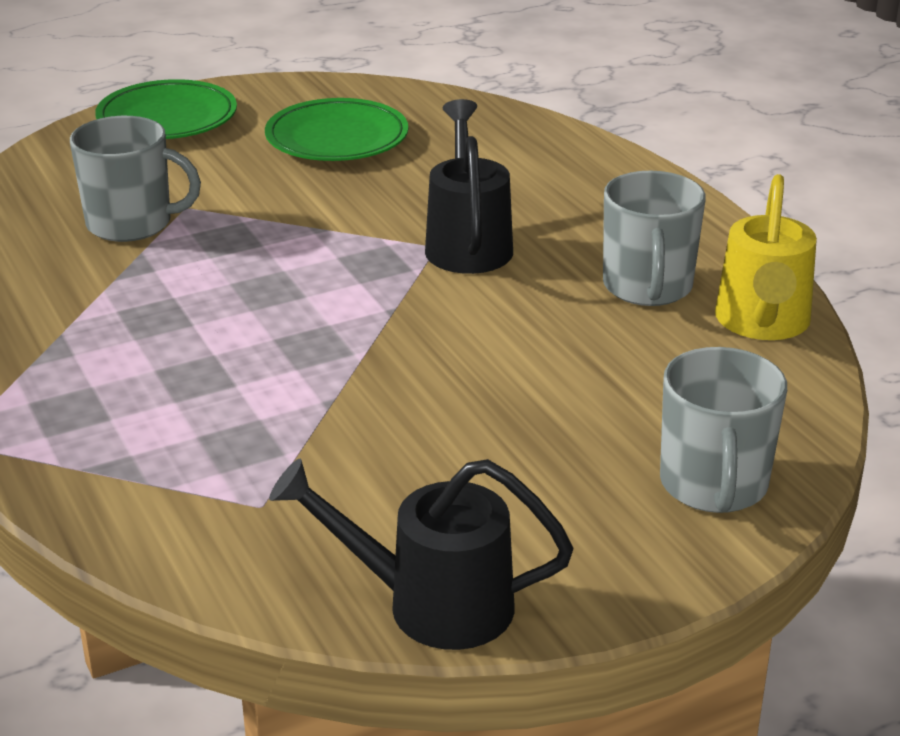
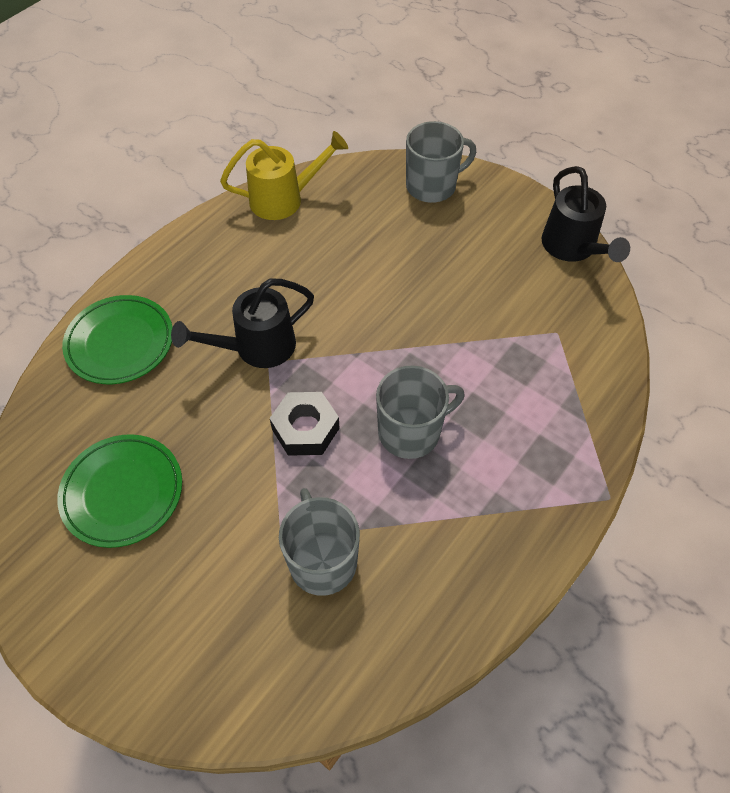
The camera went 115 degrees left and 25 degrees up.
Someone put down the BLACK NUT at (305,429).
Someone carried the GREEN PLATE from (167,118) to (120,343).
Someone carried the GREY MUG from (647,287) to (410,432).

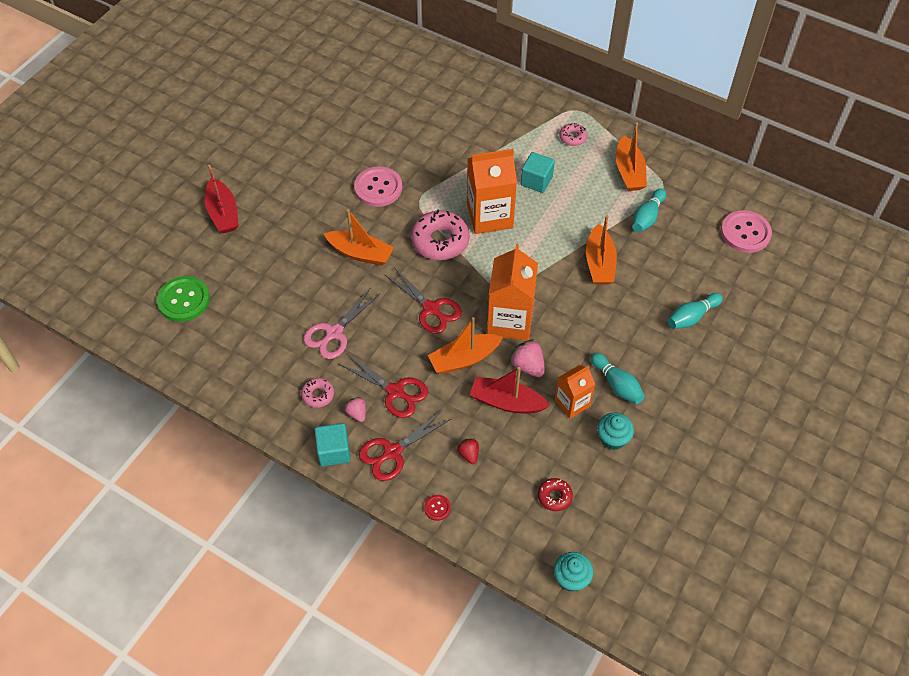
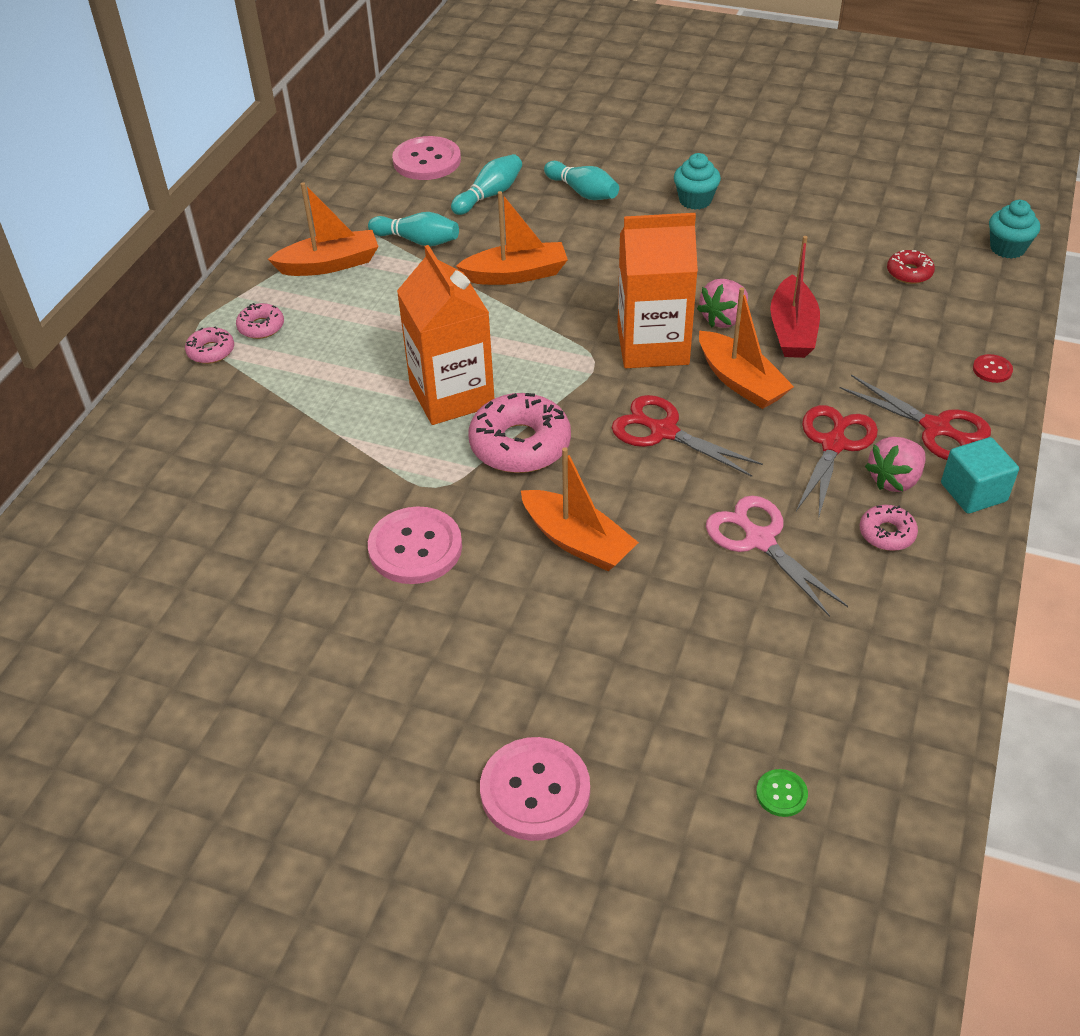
The camera went 100 degrees left and 10 degrees down.
Someone took away the RED STRAWBERRY at (469,454).
Someone took away the TURQUOISE CUBE at (536,181).
Someone took away the ORANGE CARTON at (572,403).
Someone put down the PINK DONUT at (211,351).
Someone carried the TURQUOISE BOWLING PIN from (617,384) to (489,195).
Someone carried the TURQUOISE CUPCAKE from (612,438) to (695,200).
Someone swapped the RED BOAT at (223,213) for the PINK BUTTON at (535,790).
Someone rotated the PINK SCISSORS at (334,333) by 150 degrees counterclockwise.
Someone rotated the ORANGE BOAT at (360,253) by 120 degrees clockwise.
Someone rotated the RED SCISSORS at (431,309) by 90 degrees counterclockwise.
Someone scaled the GREEN BUTTON at (184,300) by 0.46.
Someone scaled the PINK STRAWBERRY at (357,413) by 1.58.

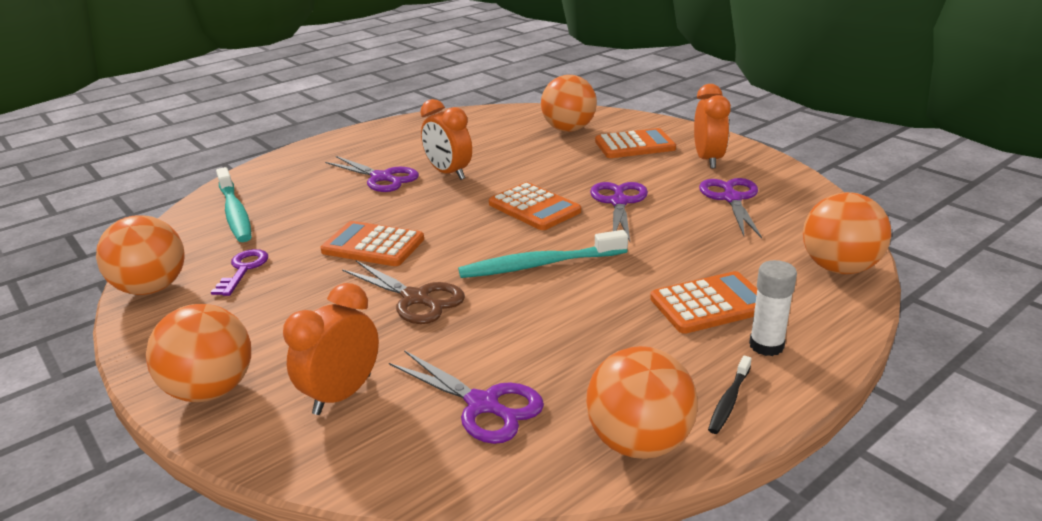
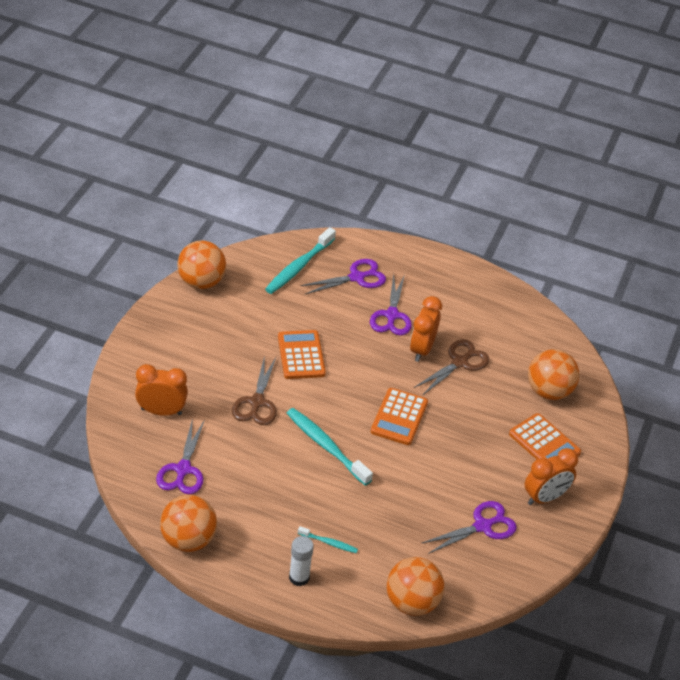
The camera went 55 degrees right and 15 degrees up.
Someone took away the ORANGE BALL at (211,390).
Someone took away the PURPLE KEY at (243,269).
Someone took away the BLACK TOOTHBRUSH at (729,400).
Someone put down the BROWN SCISSORS at (460,362).
Someone carried the PURPLE SCISSORS from (619,202) to (357,277).
Someone swapped the ORANGE CALCULATOR at (710,304) for the TURQUOISE TOOTHBRUSH at (329,543).

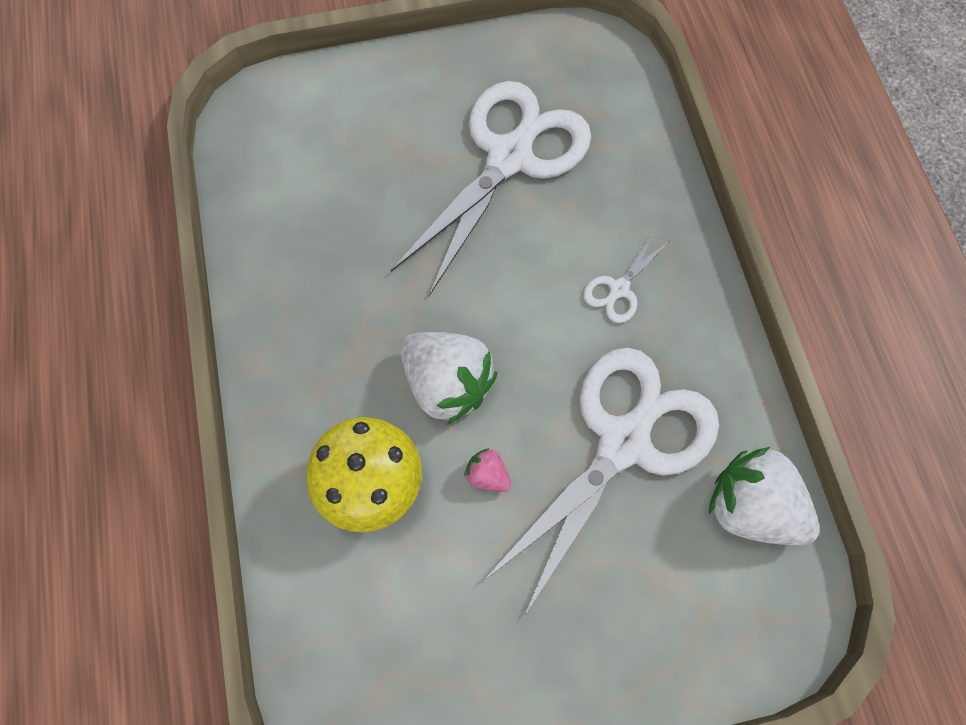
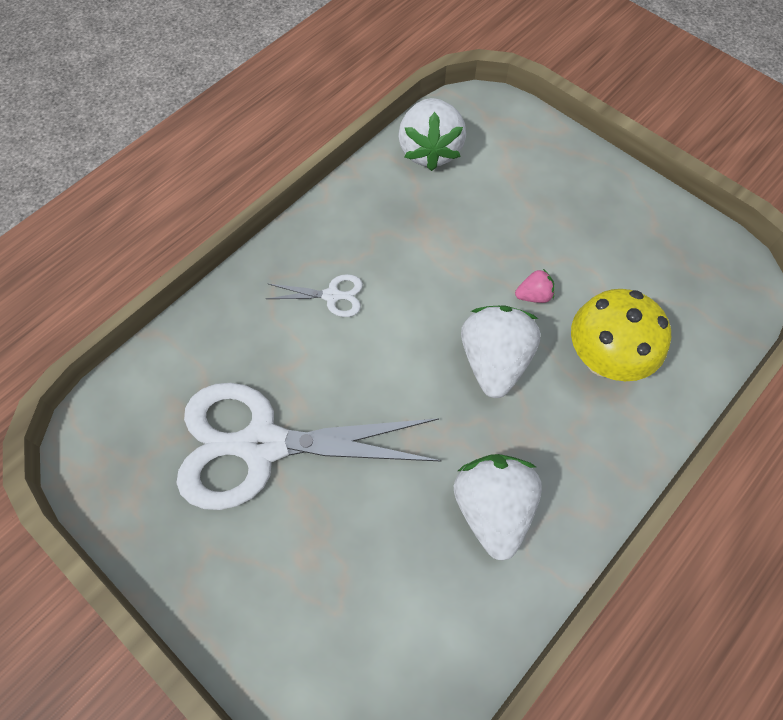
The camera went 125 degrees left and 5 degrees down.
Someone took away the WHITE SCISSORS at (623,442).
Someone put down the WHITE STRAWBERRY at (492,508).
Someone rotated the PINK STRAWBERRY at (487,475) by 105 degrees counterclockwise.

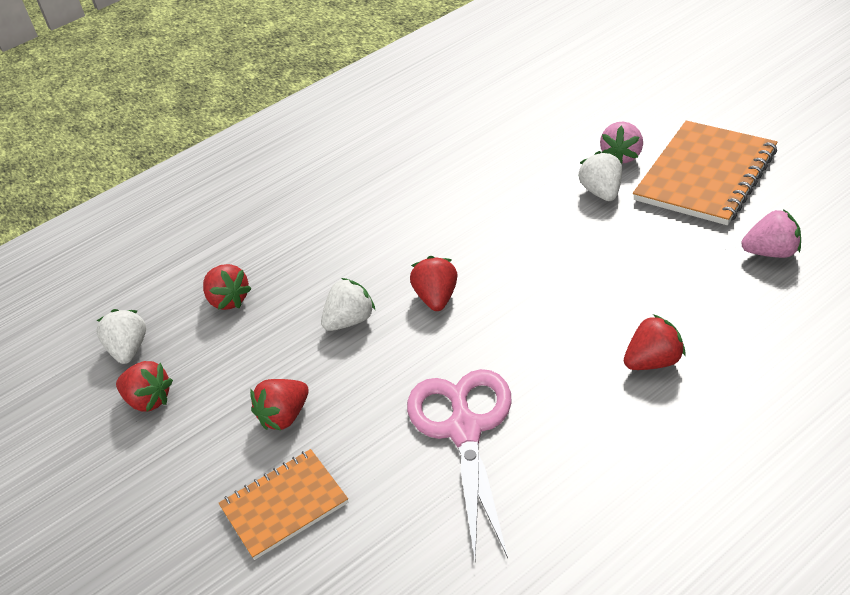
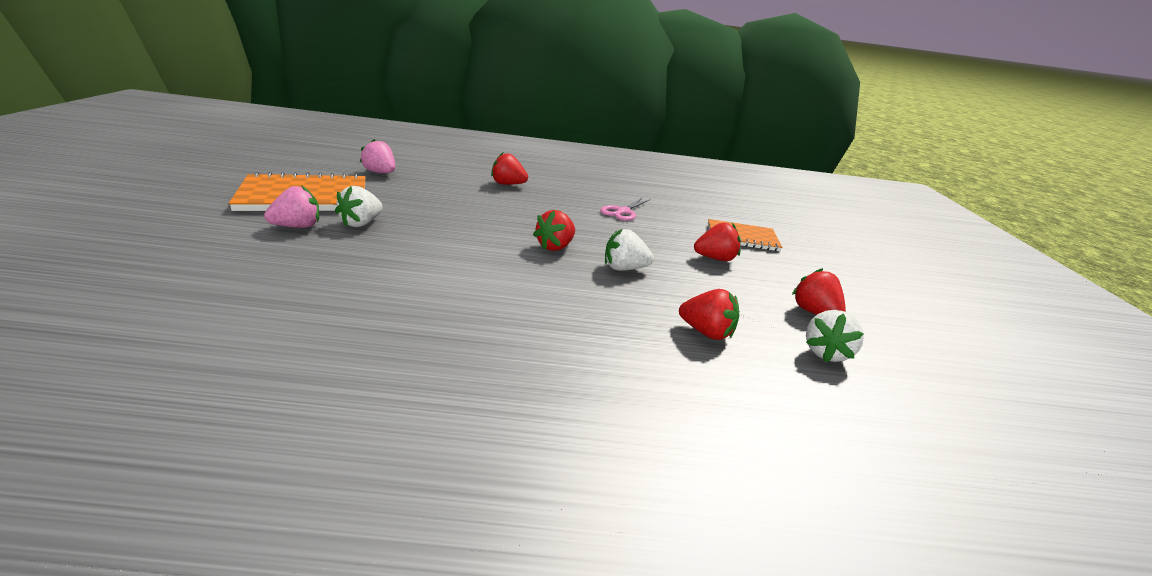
The camera went 150 degrees left and 15 degrees down.
Someone rotated the RED STRAWBERRY at (229,300) by 120 degrees clockwise.
Someone scaled the PINK SCISSORS at (465,430) by 0.55.

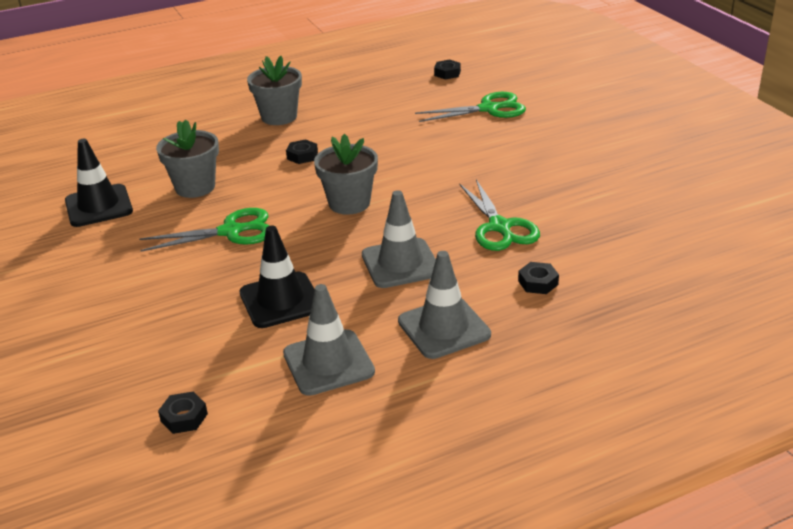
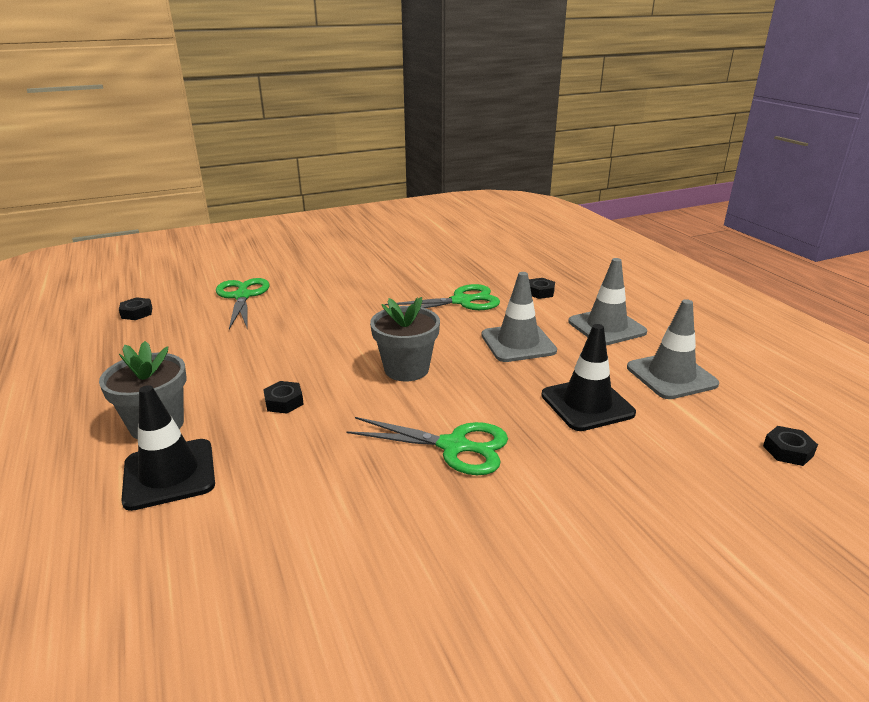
The camera went 90 degrees left and 5 degrees down.
Someone took away the GREY FLOWER POT at (195,187).
Someone carried the BLACK TRAFFIC CONE from (98,206) to (169,474).
Someone rotated the GREEN SCISSORS at (231,231) by 120 degrees clockwise.

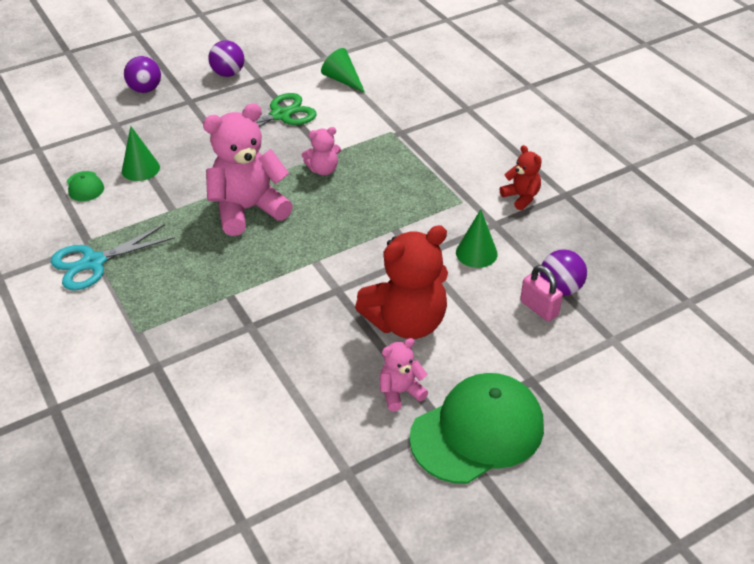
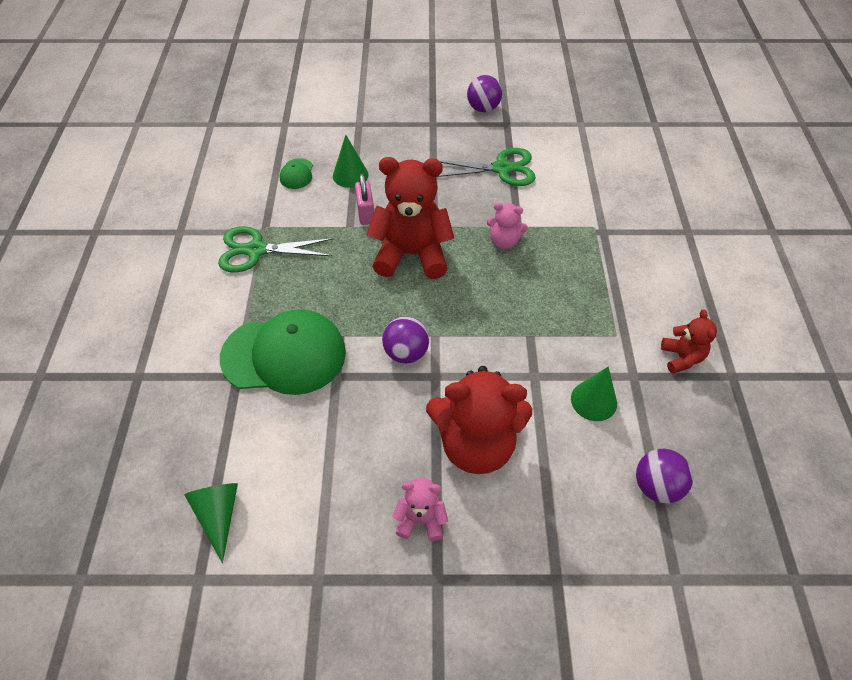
The camera went 30 degrees right and 10 degrees up.
Someone carried the PURPLE BALL from (145,89) to (406,353).
Someone carried the GREEN CONE from (342,80) to (218,515).
Someone carried the GREEN CAP from (477,431) to (284,355).
Someone carried the PINK PADLOCK from (539,308) to (365,213).
Someone repainted the TURQUOISE SCISSORS at (93,262), which became the GREEN SCISSORS at (256,250).
Someone repainted the PINK TEDDY BEAR at (248,209), which became the RED TEDDY BEAR at (411,254).

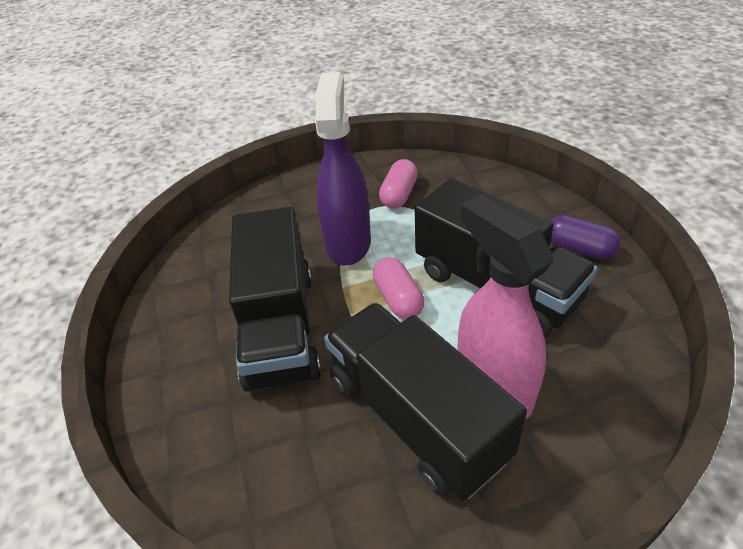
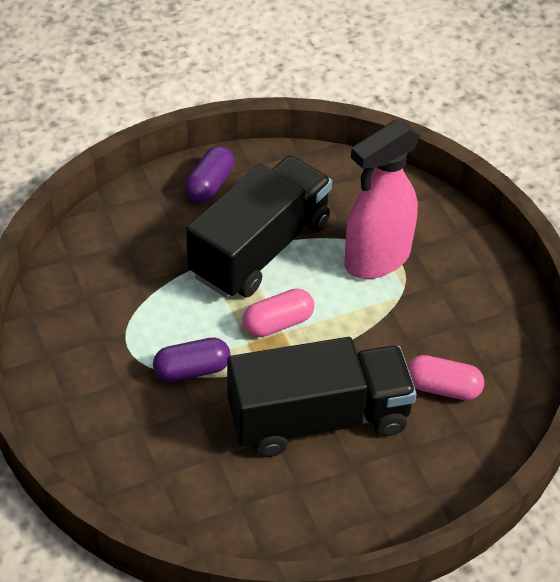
The camera went 100 degrees left and 5 degrees up.
Someone took away the BLACK TRUCK at (416,417).
Someone carried the PINK CAPSULE from (399,194) to (442,388).
Someone swapped the PURPLE SPRAY BOTTLE at (348,243) for the PURPLE CAPSULE at (192,370).

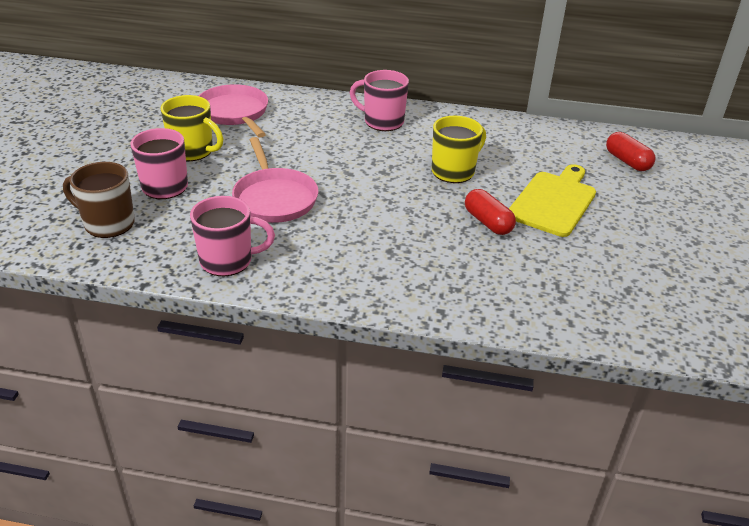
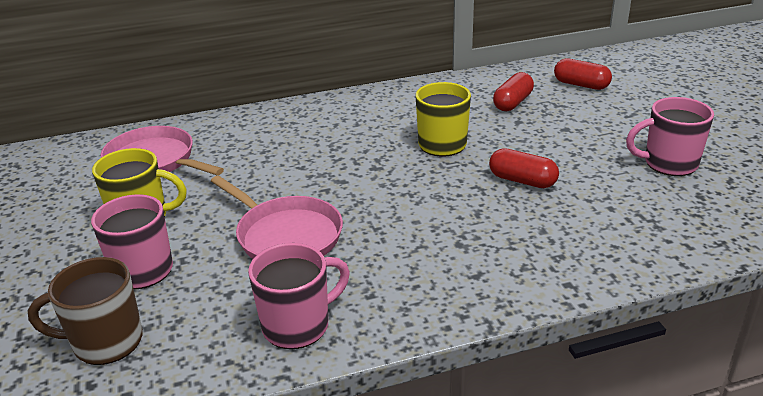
The camera went 25 degrees left and 5 degrees down.
Someone took away the YELLOW CUTTING BOARD at (553,201).
Someone put down the RED CAPSULE at (512,103).
Someone carried the PINK MUG from (382,121) to (668,163).

